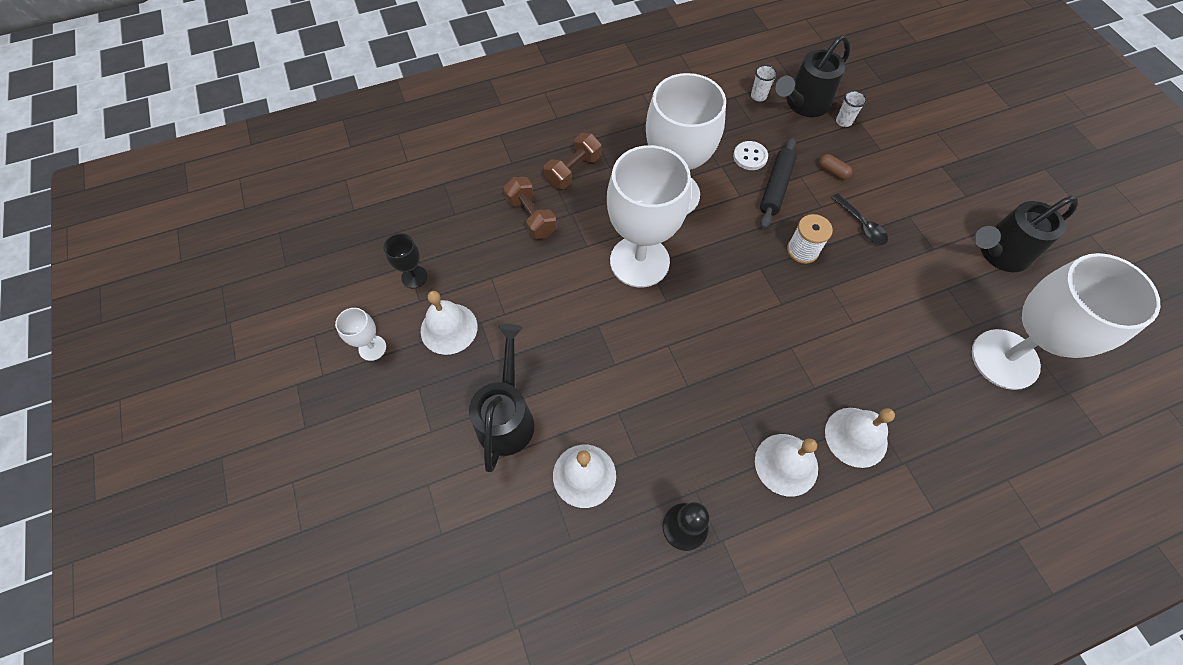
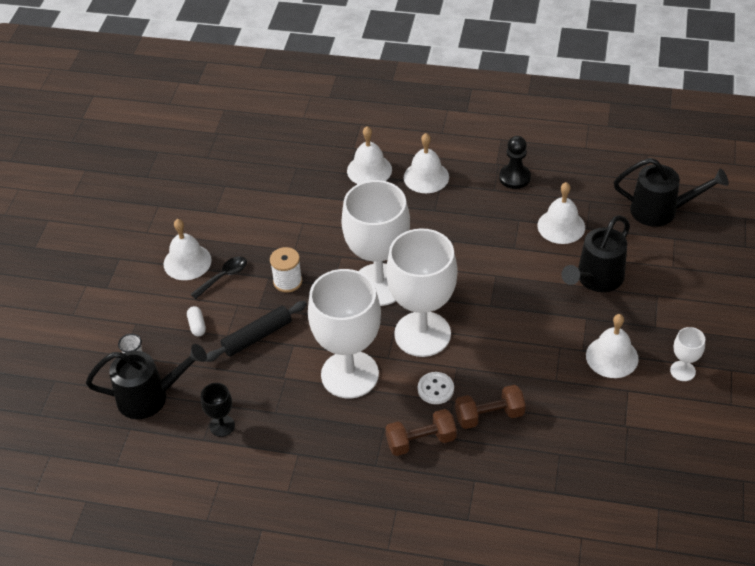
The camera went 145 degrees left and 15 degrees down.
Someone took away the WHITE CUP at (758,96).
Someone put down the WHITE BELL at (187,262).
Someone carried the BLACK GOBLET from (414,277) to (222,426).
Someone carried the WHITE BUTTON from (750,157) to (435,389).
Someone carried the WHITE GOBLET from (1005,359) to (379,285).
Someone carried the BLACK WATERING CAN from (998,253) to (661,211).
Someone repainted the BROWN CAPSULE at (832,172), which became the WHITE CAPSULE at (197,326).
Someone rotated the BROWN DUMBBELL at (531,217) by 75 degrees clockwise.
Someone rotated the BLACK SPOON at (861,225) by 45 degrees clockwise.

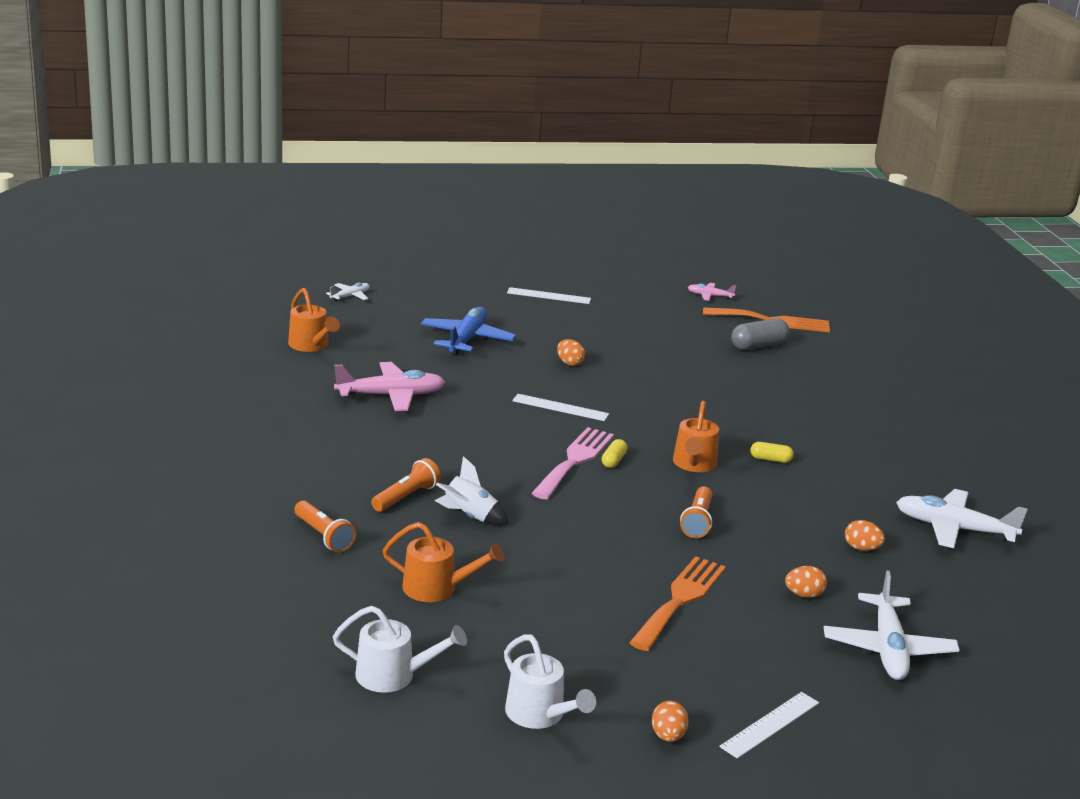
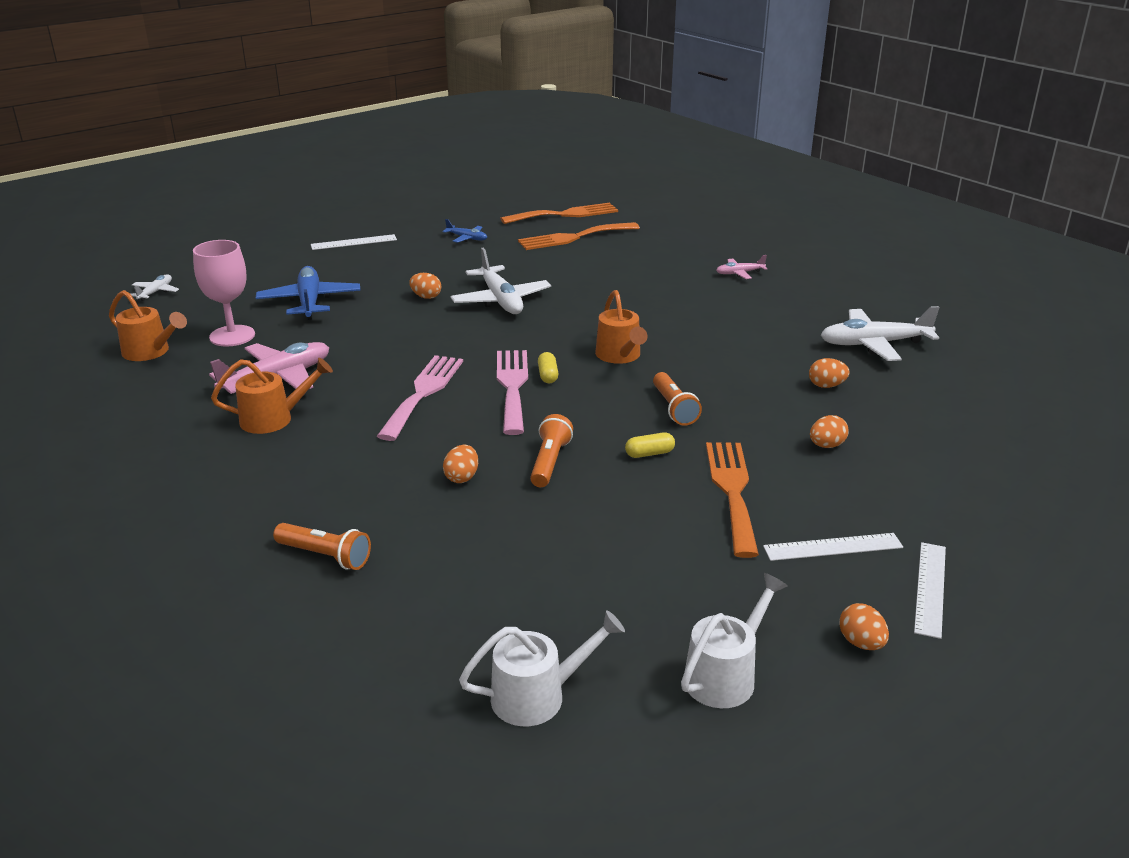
The camera went 25 degrees left and 5 degrees up.
Someone put down the PINK GOBLET at (232,336).
Someone put down the PINK FORK at (423,393).
Someone put down the BLUE PLANE at (467,238).
Someone carried the ORANGE FLASHLIGHT from (406,497) to (549,462).
Someone carried the ORANGE WATERING CAN from (437,588) to (274,419).
Someone carried the WHITE RULER from (560,407) to (833,547).
Someone carried the PINK PLANE from (709,296) to (739,273).
Someone carried the YELLOW CAPSULE from (770,459) to (649,453).
Someone carried the WHITE PLANE from (888,649) to (501,300).
Someone swapped the WHITE ROCKET at (470,516) for the ORANGE EGG at (462,477).
Someone swapped the GREY CAPSULE at (758,346) for the ORANGE FORK at (573,237).
Someone rotated the WHITE WATERING CAN at (540,715) by 75 degrees counterclockwise.

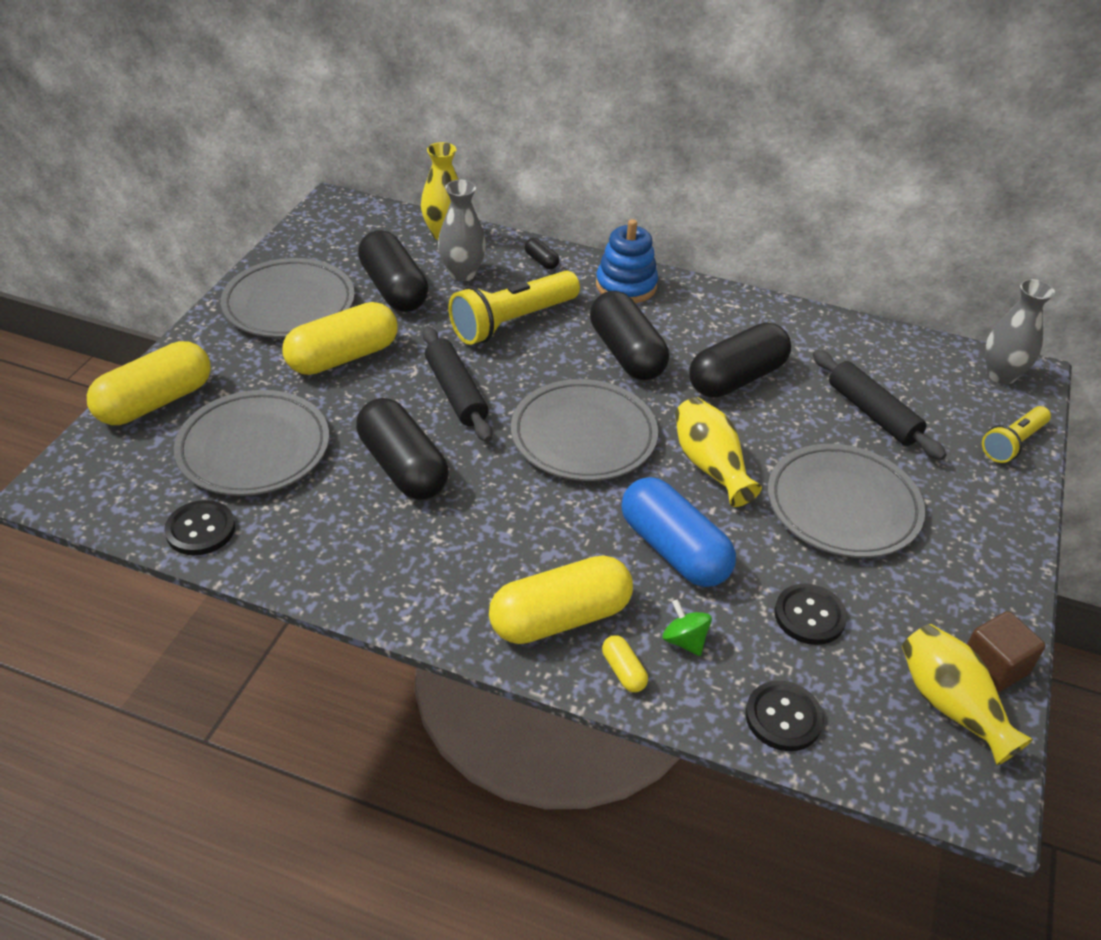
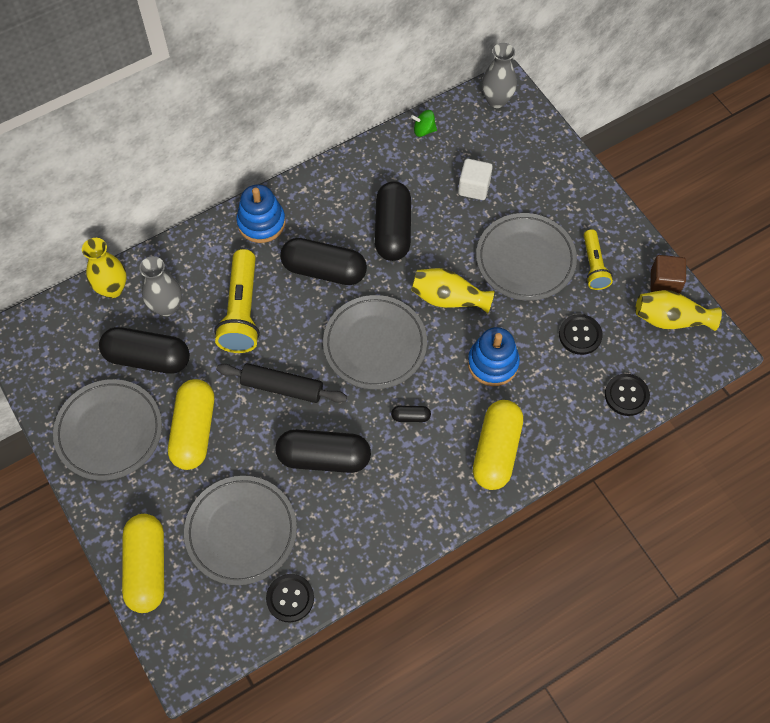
The camera went 50 degrees left and 20 degrees up.
Someone took away the YELLOW CAPSULE at (623,671).
Someone carried the BLACK CAPSULE from (541,261) to (410,416).
Someone carried the GREEN SPINNING TOP from (684,640) to (423,130).
Someone carried the YELLOW FLASHLIGHT from (1013,443) to (593,266).
Someone swapped the BLUE CAPSULE at (673,550) for the BLUE STACKING TOY at (493,363).
Someone swapped the BLACK ROLLING PIN at (872,413) for the WHITE CUBE at (474,187).

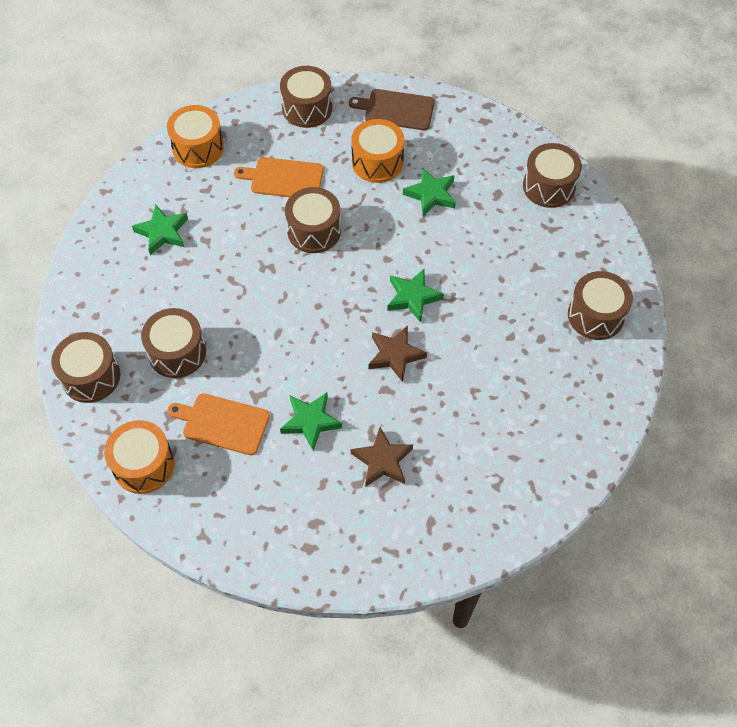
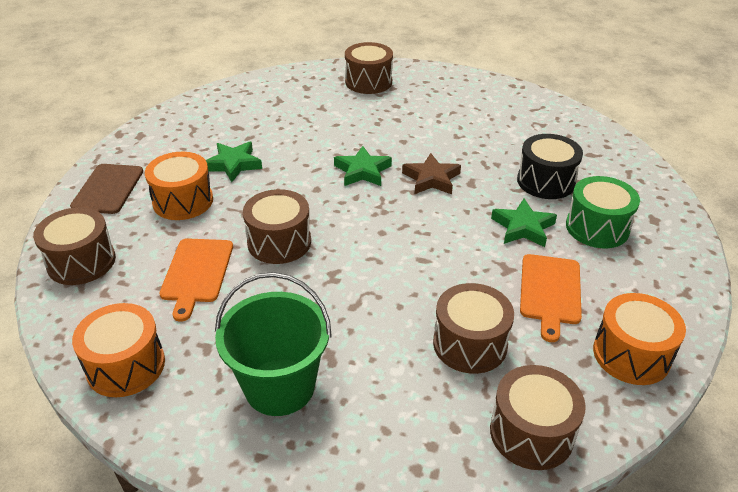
The camera went 95 degrees left and 20 degrees down.
Someone took away the BROWN DRUM at (549,186).
Someone put down the GREEN DRUM at (597,227).
Someone swapped the GREEN STAR at (162,232) for the GREEN BUCKET at (280,386).
Someone swapped the BROWN STAR at (382,460) for the BLACK DRUM at (546,181).

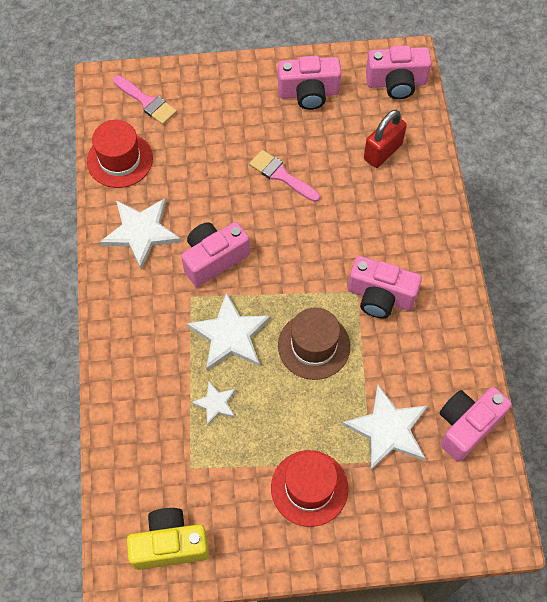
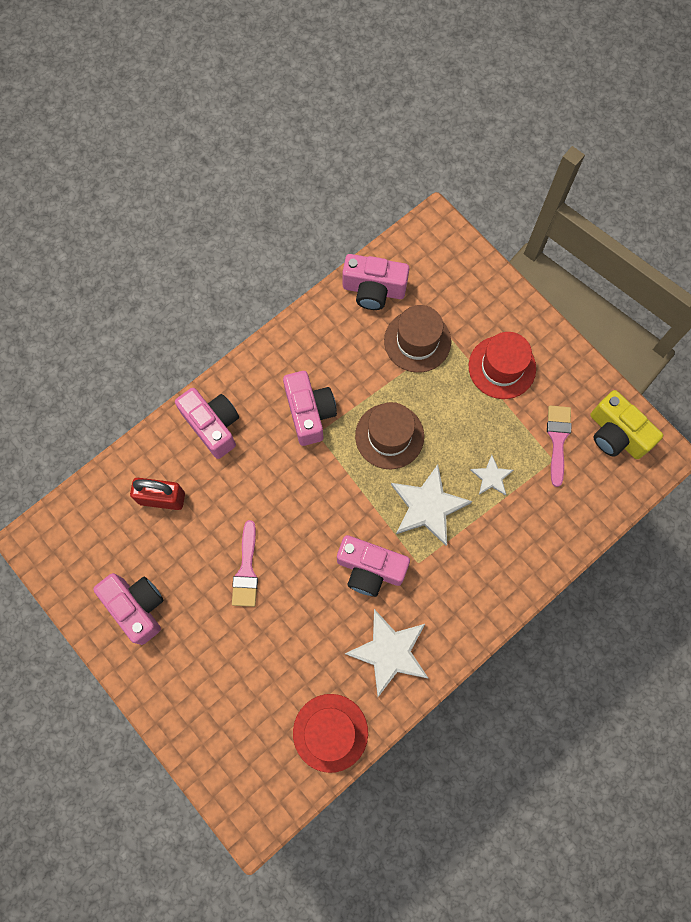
The camera went 125 degrees left and 10 degrees up.
Someone carried the PINK BRUSH from (146,102) to (558,440).
Someone carried the PINK CAMERA from (396,83) to (213,426).
Someone swapped the WHITE STAR at (388,430) for the BROWN HAT at (417,341).

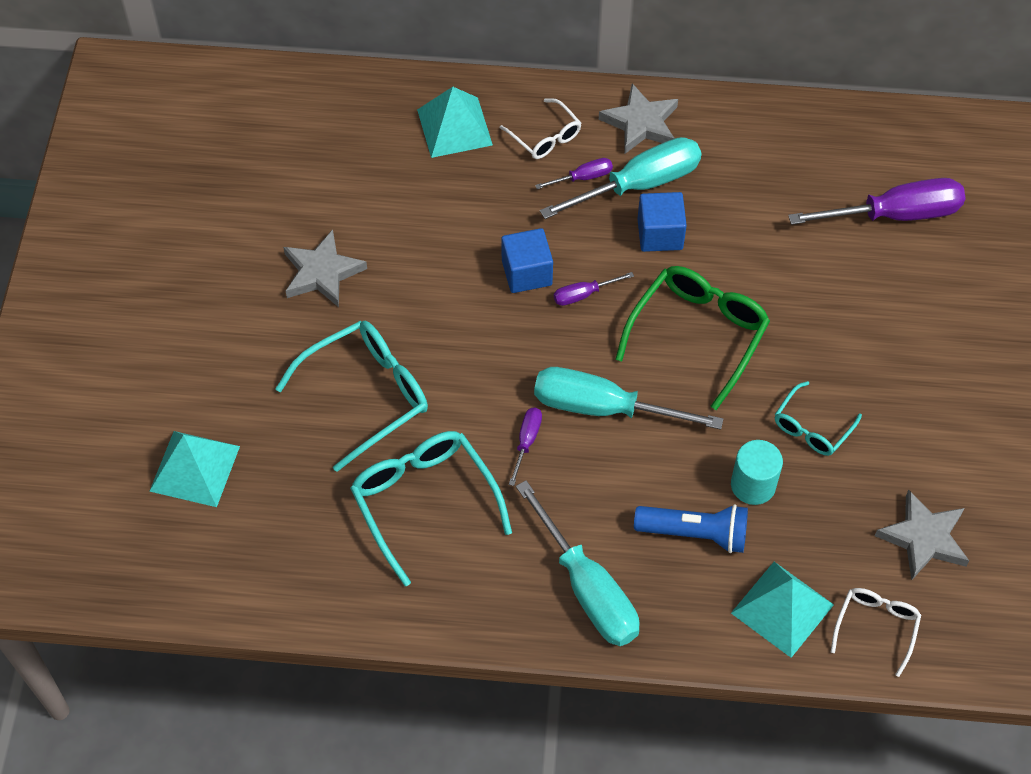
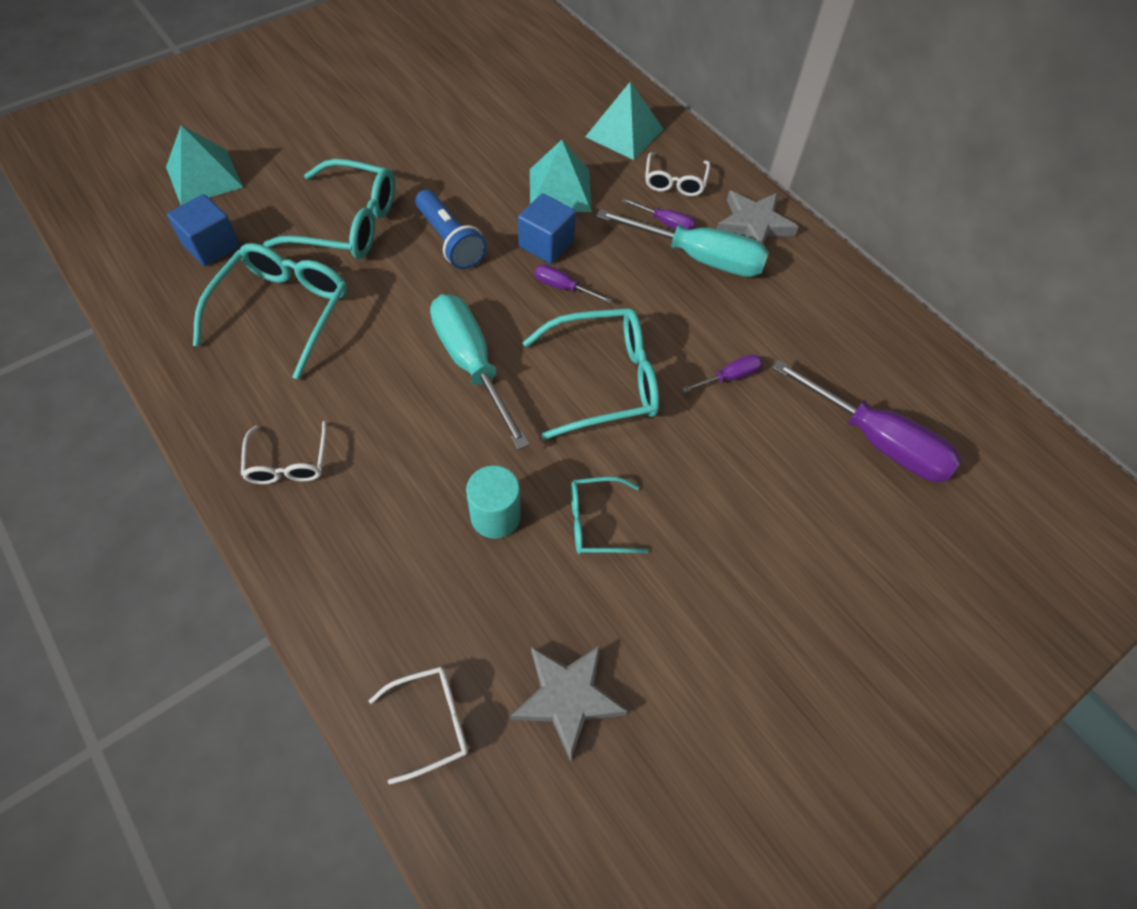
The camera went 45 degrees right and 0 degrees up.
Someone took away the GREY STAR at (322,272).
Someone carried the PURPLE SCREWDRIVER from (526,442) to (729,377).
Someone carried the BLUE FLASHLIGHT from (695,534) to (450,241).
Someone carried the BLUE CUBE from (660,234) to (211,246).
Someone carried the TURQUOISE PYRAMID from (782,609) to (560,190).
Someone swapped the TURQUOISE SCREWDRIVER at (587,588) for the WHITE GLASSES at (288,463).
Someone repainted the GREEN GLASSES at (698,334), which became the TURQUOISE GLASSES at (605,381).

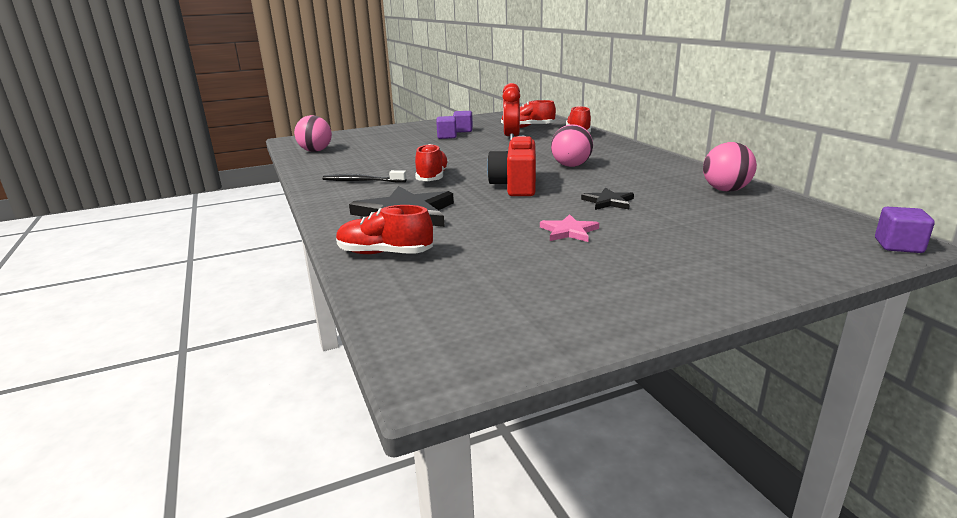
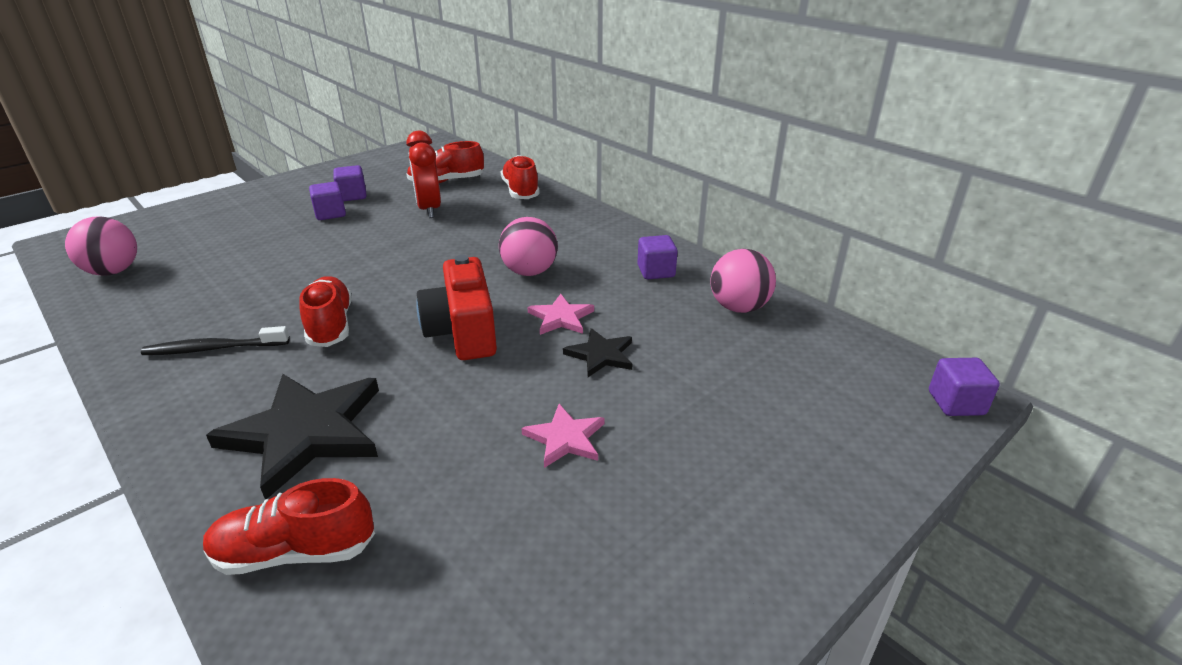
The camera went 20 degrees left and 10 degrees up.
Someone put down the PINK STAR at (561,317).
Someone put down the PURPLE CUBE at (656,271).

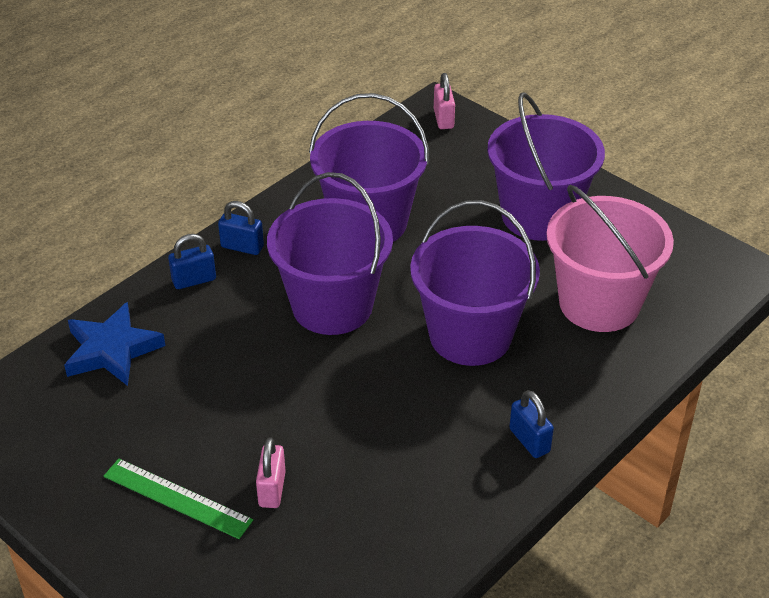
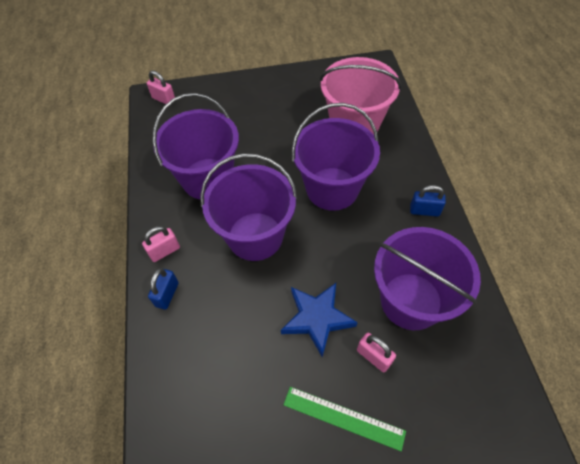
The camera went 50 degrees left and 15 degrees up.
Someone carried the BLUE STAR from (112,350) to (317,318).
Someone carried the PURPLE BUCKET from (539,215) to (411,301).
Someone repainted the BLUE PADLOCK at (242,247), which became the PINK PADLOCK at (164,251).
Someone rotated the GREEN RULER at (177,498) by 45 degrees clockwise.

